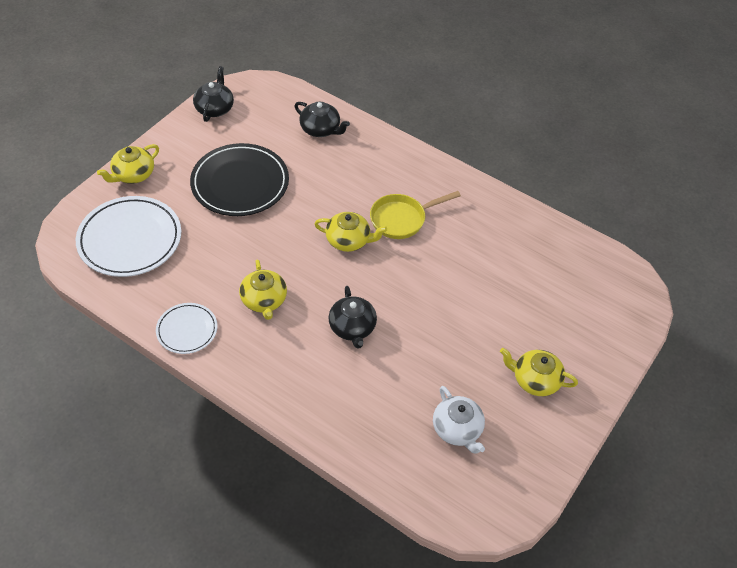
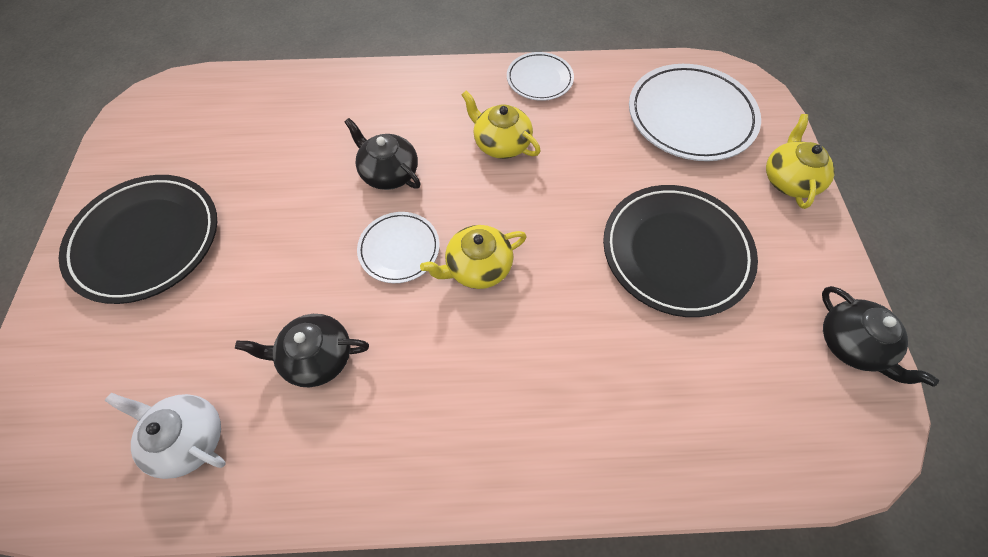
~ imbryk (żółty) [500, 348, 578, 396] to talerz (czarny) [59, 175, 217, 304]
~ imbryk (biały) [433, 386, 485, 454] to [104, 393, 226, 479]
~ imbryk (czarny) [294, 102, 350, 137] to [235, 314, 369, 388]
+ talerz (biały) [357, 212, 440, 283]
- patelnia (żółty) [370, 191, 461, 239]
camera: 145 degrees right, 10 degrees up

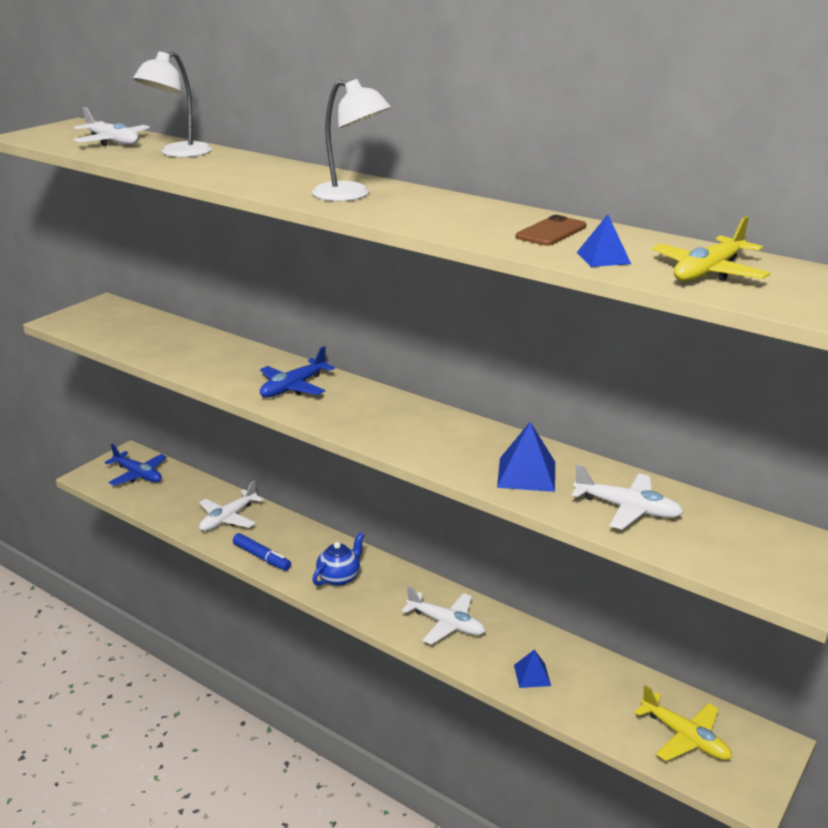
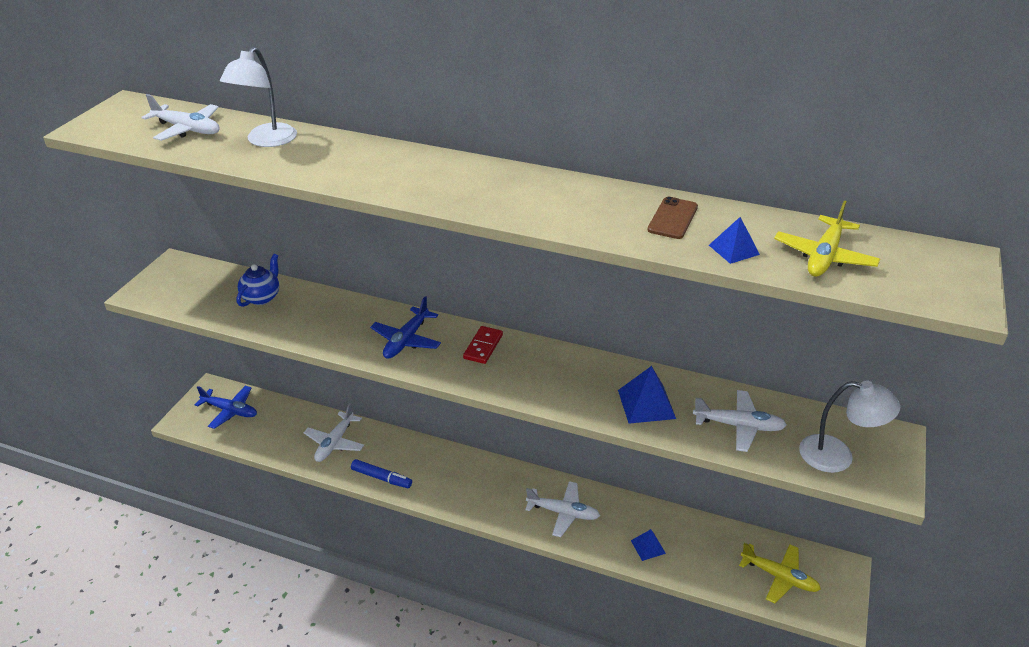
~ imbryk (niebieski) [312, 532, 364, 586] to [237, 254, 279, 307]
+ kostka domina (czerwony) [463, 326, 503, 364]
~ lampka (biały) [312, 79, 391, 201] to [799, 381, 900, 473]
camera: 15 degrees left, 10 degrees up

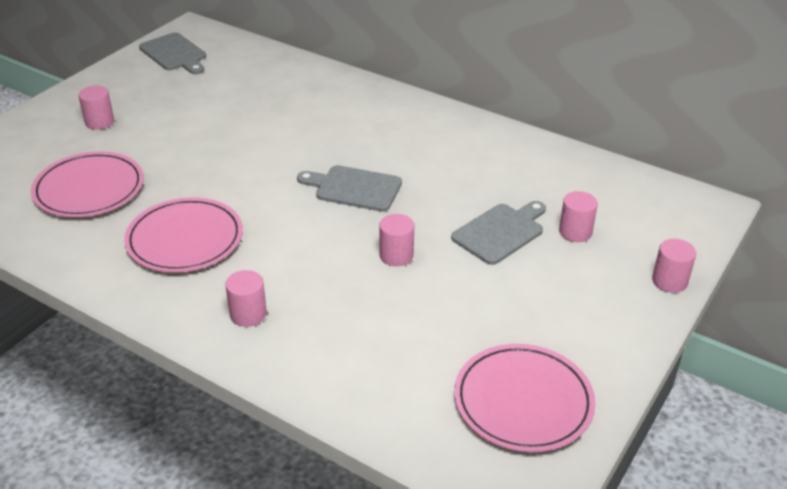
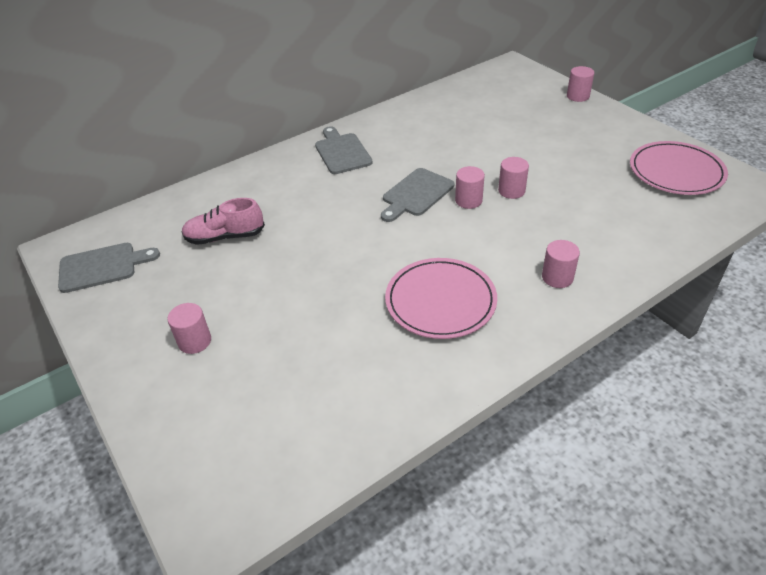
+ but (różowy) [182, 198, 265, 245]
~ deska do krojenia (szary) [451, 201, 546, 265] to [315, 126, 373, 174]
~ walec (różowy) [559, 191, 598, 242] to [455, 166, 485, 209]
- talerz (różowy) [31, 152, 144, 217]
camera: 65 degrees left, 5 degrees up

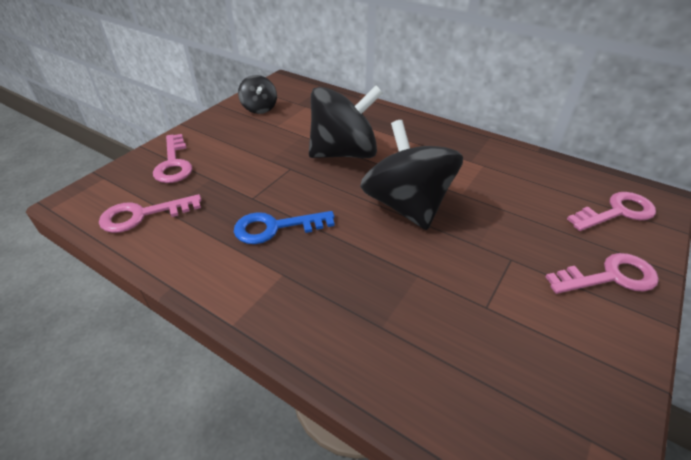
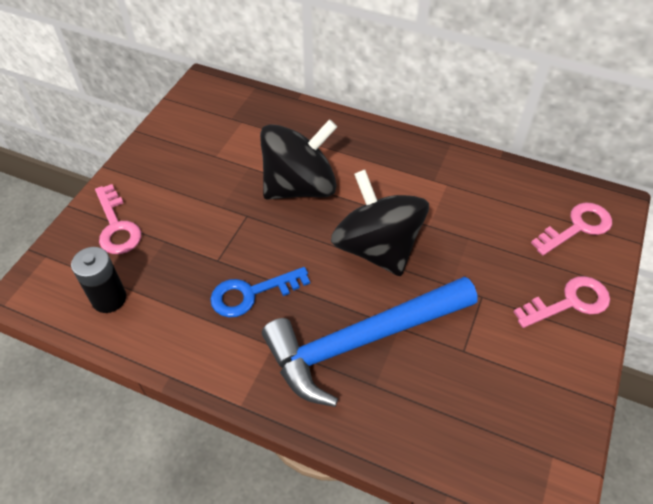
~ klucz (różowy) [99, 194, 201, 233] to bateria (czarny) [71, 247, 126, 313]
+ młotek (niebieski) [262, 276, 478, 407]
- bączek (czarny) [238, 75, 277, 114]
camera: 10 degrees left, 10 degrees up

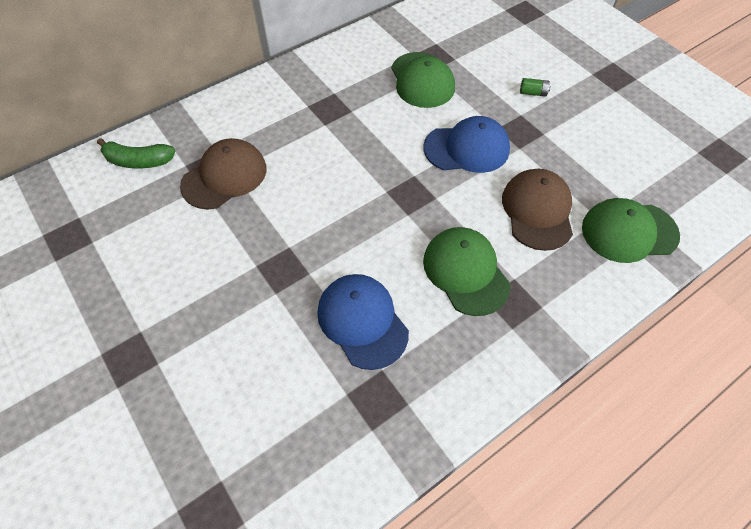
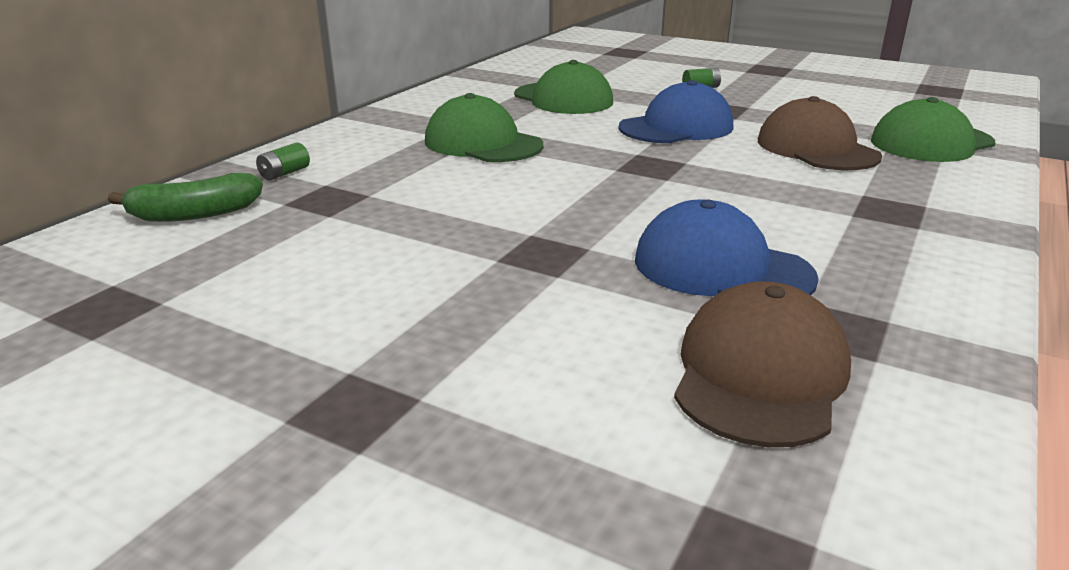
+ bateria (zielony) [256, 142, 310, 180]
~ czapka (zielony) [423, 227, 511, 316] to [425, 93, 543, 162]
~ czapka (brązowy) [180, 138, 266, 209] to [674, 281, 851, 447]
camera: 25 degrees left, 30 degrees down

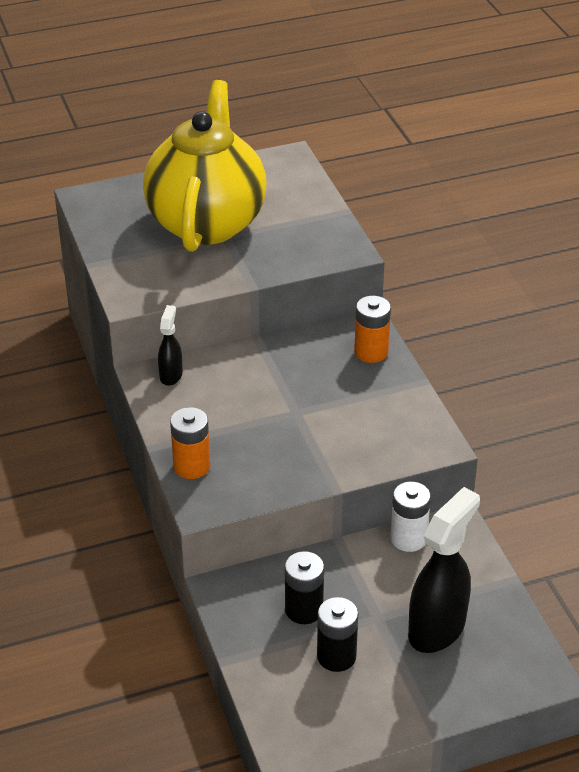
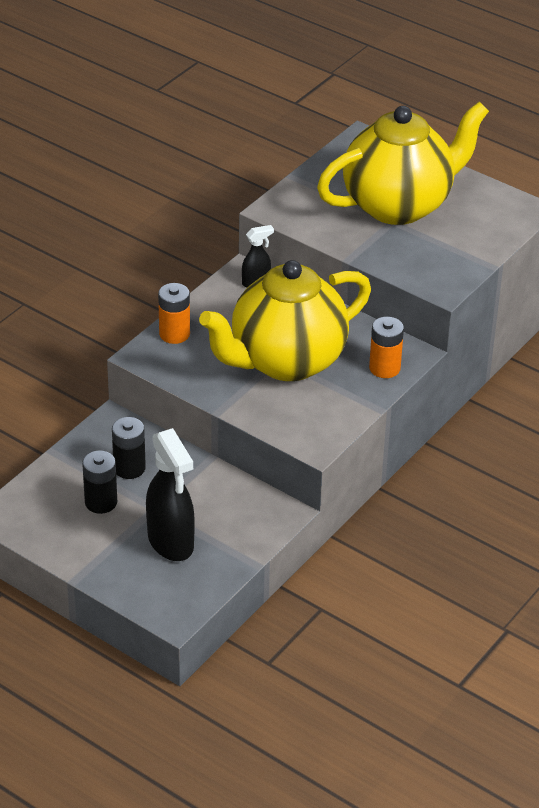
~ spryskiwacz (czarny) [408, 487, 480, 653] = [146, 428, 195, 561] 60 degrees clockwise
+ imbryk (żółty) [199, 260, 371, 381]
- bateria (biały) [390, 481, 431, 552]
camera: 55 degrees right, 0 degrees up

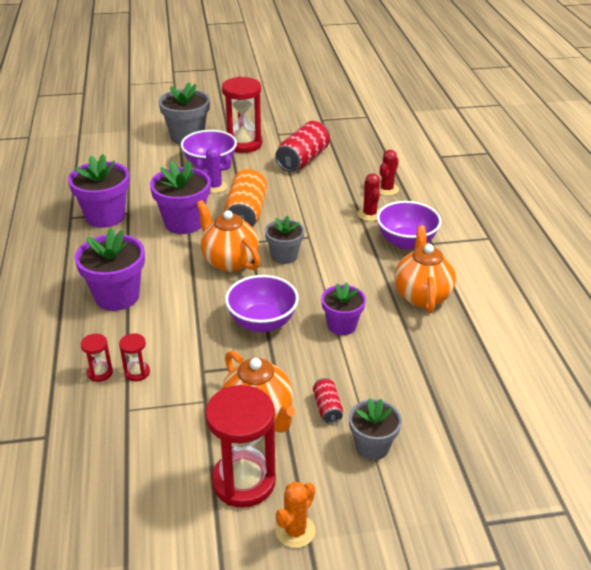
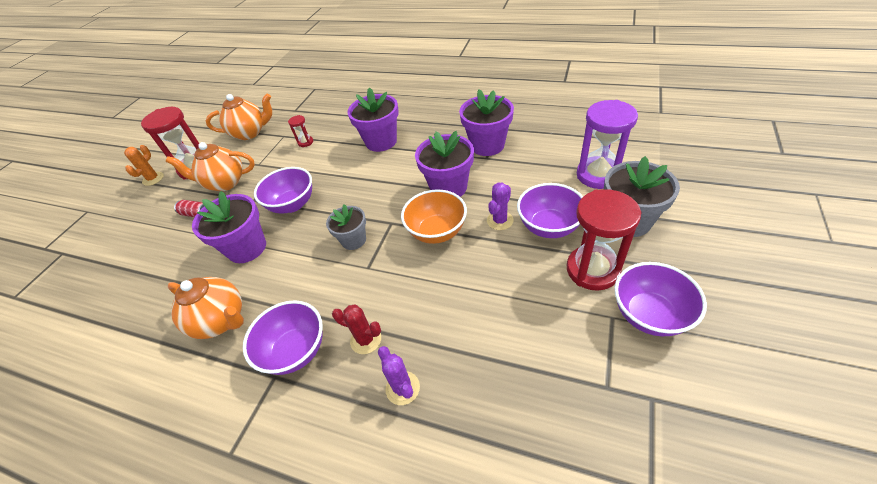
~ kaktus (pomarańczowy) [276, 481, 315, 548] = [124, 145, 164, 186] 45 degrees clockwise
~ doniczka (fioletowy) [321, 283, 366, 335] = [192, 191, 266, 263] x1.58
~ imbryk (pomarańczowy) [196, 200, 260, 272] to [206, 94, 272, 140]
~ kaktus (czerwony) [379, 150, 399, 196] to kaktus (fioletowy) [378, 346, 420, 405]
~ puszka (pomarańczowy) [224, 169, 267, 227] to miska (pomarańczowy) [401, 189, 467, 244]
+ klepsydra (fioletowy) [577, 100, 638, 189]
+ miska (fioletowy) [614, 262, 707, 336]
- klepsydra (czerwony) [81, 334, 113, 382]
- puszka (czerwony) [275, 121, 330, 172]
- doniczka (szary) [349, 398, 402, 460]
camera: 125 degrees right, 10 degrees up

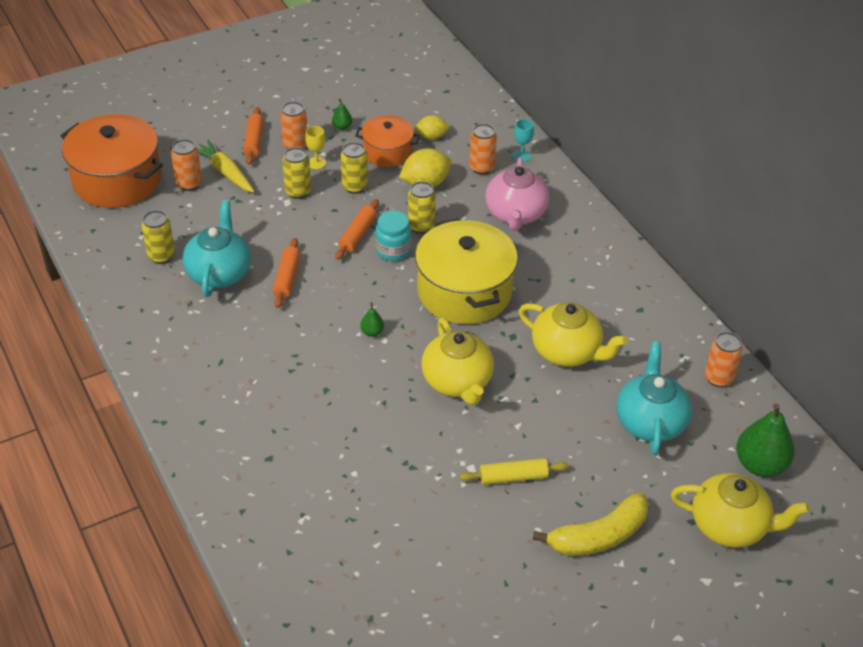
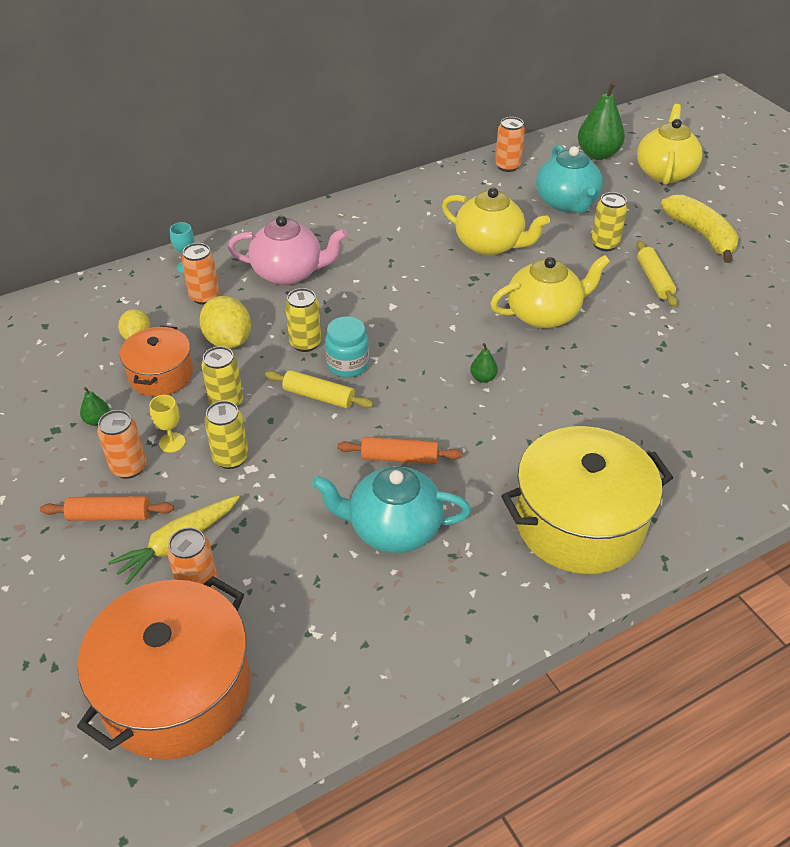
~ wałek do ciasta (pomarańczowy) [335, 199, 379, 260] to wałek do ciasta (żółty) [265, 370, 374, 409]
~ imbryk (żółty) [519, 302, 628, 367] = [442, 187, 550, 256] 90 degrees clockwise
~ garnek (żółty) [415, 218, 518, 324] to [501, 426, 673, 574]
~ imbryk (turkusowy) [616, 342, 692, 455] = [536, 145, 603, 213] 105 degrees counterclockwise
~ puszka (żółty) [142, 210, 175, 264] to [591, 192, 628, 251]
camera: 90 degrees left, 0 degrees up

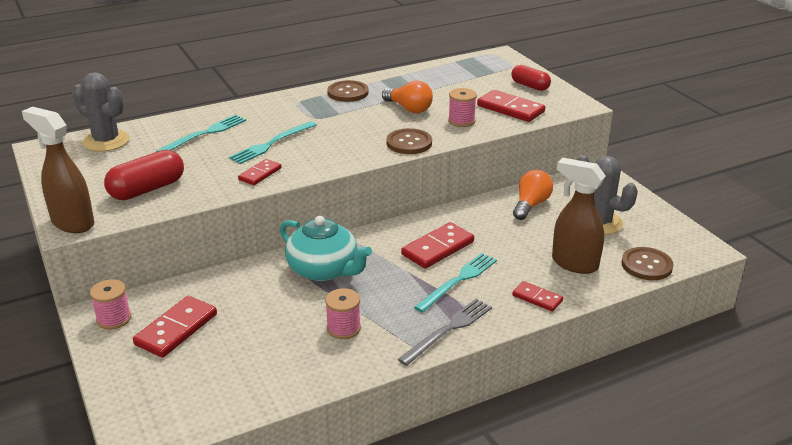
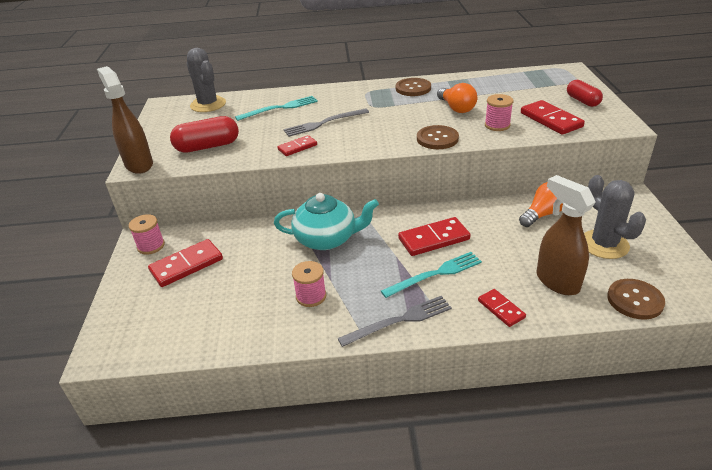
~ imbryk (turkusowy) [280, 216, 372, 281] = [274, 193, 379, 250] 60 degrees counterclockwise
~ widelec (turkusowy) [229, 121, 317, 164] to widelec (szary) [283, 108, 369, 137]
camera: 25 degrees right, 5 degrees up

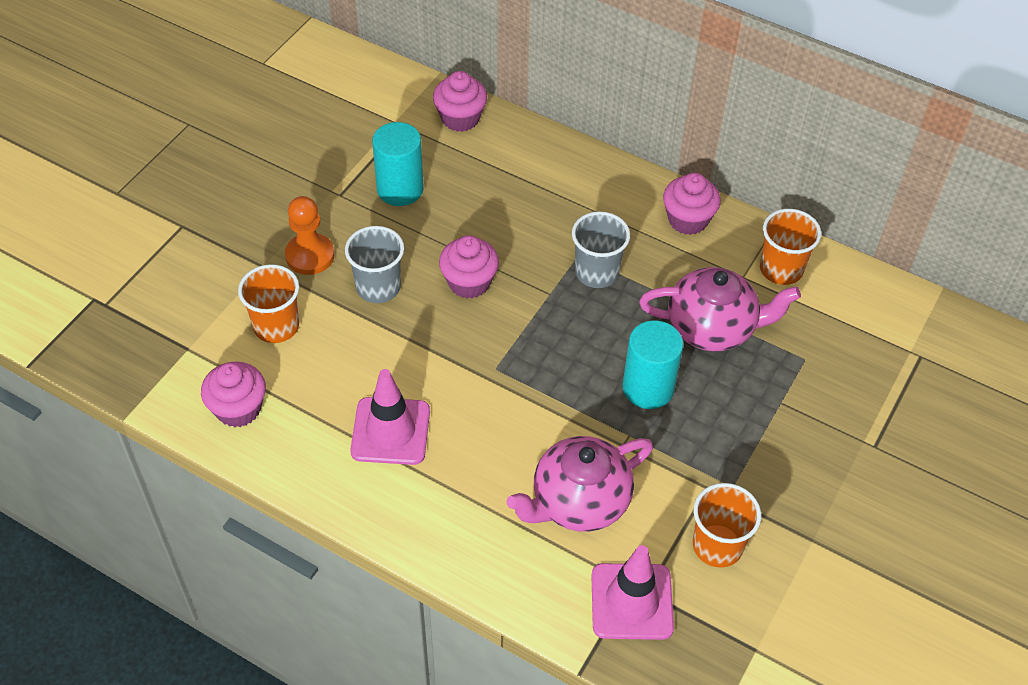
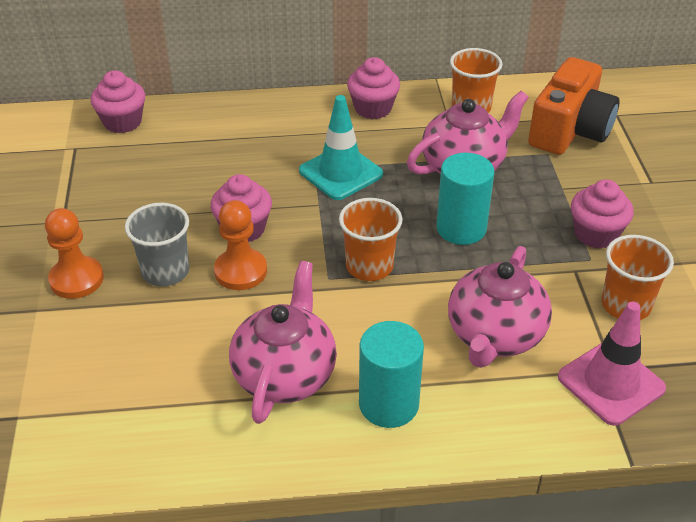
+ pionek (pomarańczowy) [214, 200, 267, 290]
~ pachołek (różowy) [350, 369, 430, 465] to imbryk (różowy) [229, 261, 337, 424]
~ szklanka (szary) [572, 211, 630, 288] to pachołek (turkusowy) [299, 95, 383, 200]
~ szklanka (pomarańczowy) [238, 264, 299, 343] to [339, 198, 403, 281]
~ walec (turkusowy) [372, 122, 424, 206] to [359, 321, 424, 428]
+ aparat fotograficzny (pomarańczowy) [528, 57, 619, 155]
~ muffinka (różowy) [201, 362, 266, 427] to [571, 179, 634, 249]
camera: 35 degrees left, 10 degrees down

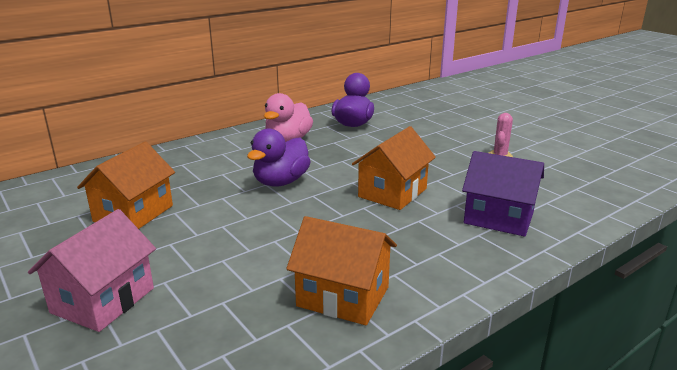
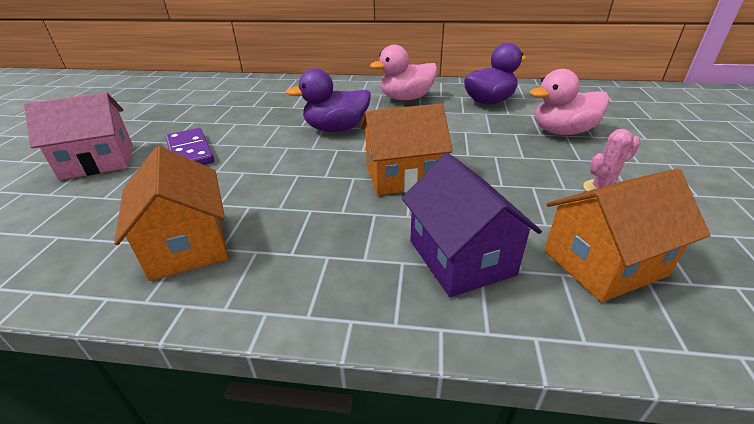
+ kostka domina (fioletowy) [166, 128, 214, 165]
+ kaczka (różowy) [530, 69, 609, 135]
~ domek (pomarańczowy) [77, 142, 175, 229] to [544, 169, 710, 303]
camera: 45 degrees right, 10 degrees up

